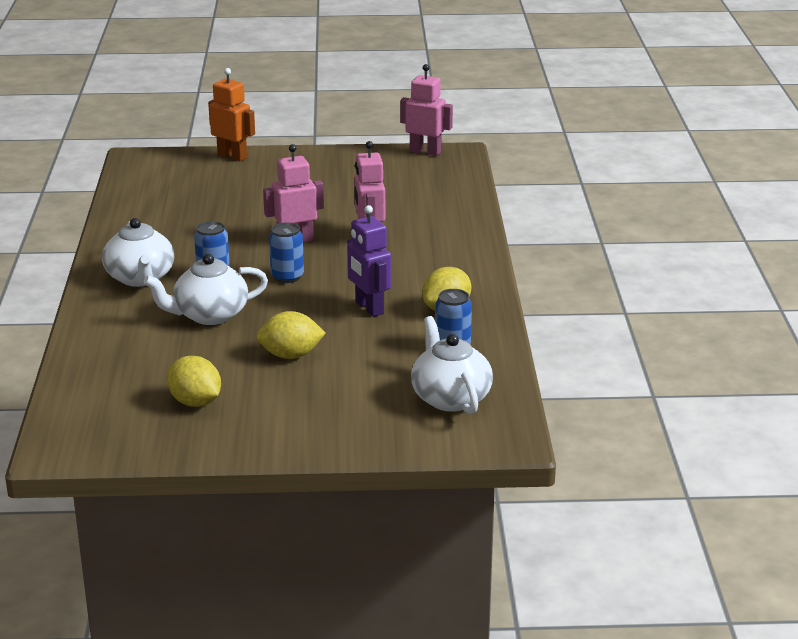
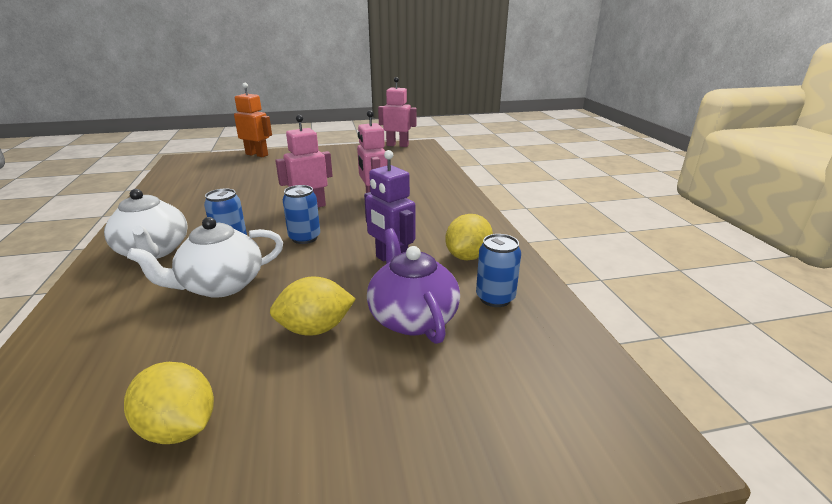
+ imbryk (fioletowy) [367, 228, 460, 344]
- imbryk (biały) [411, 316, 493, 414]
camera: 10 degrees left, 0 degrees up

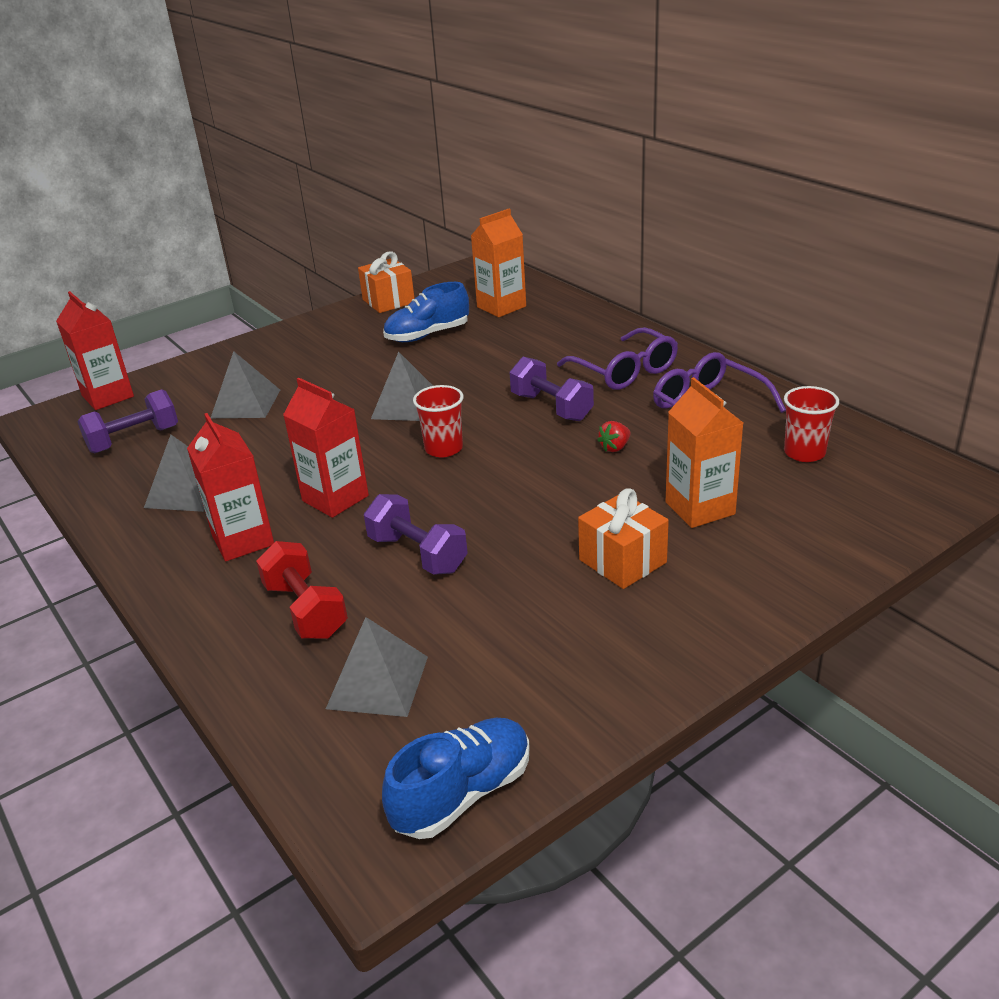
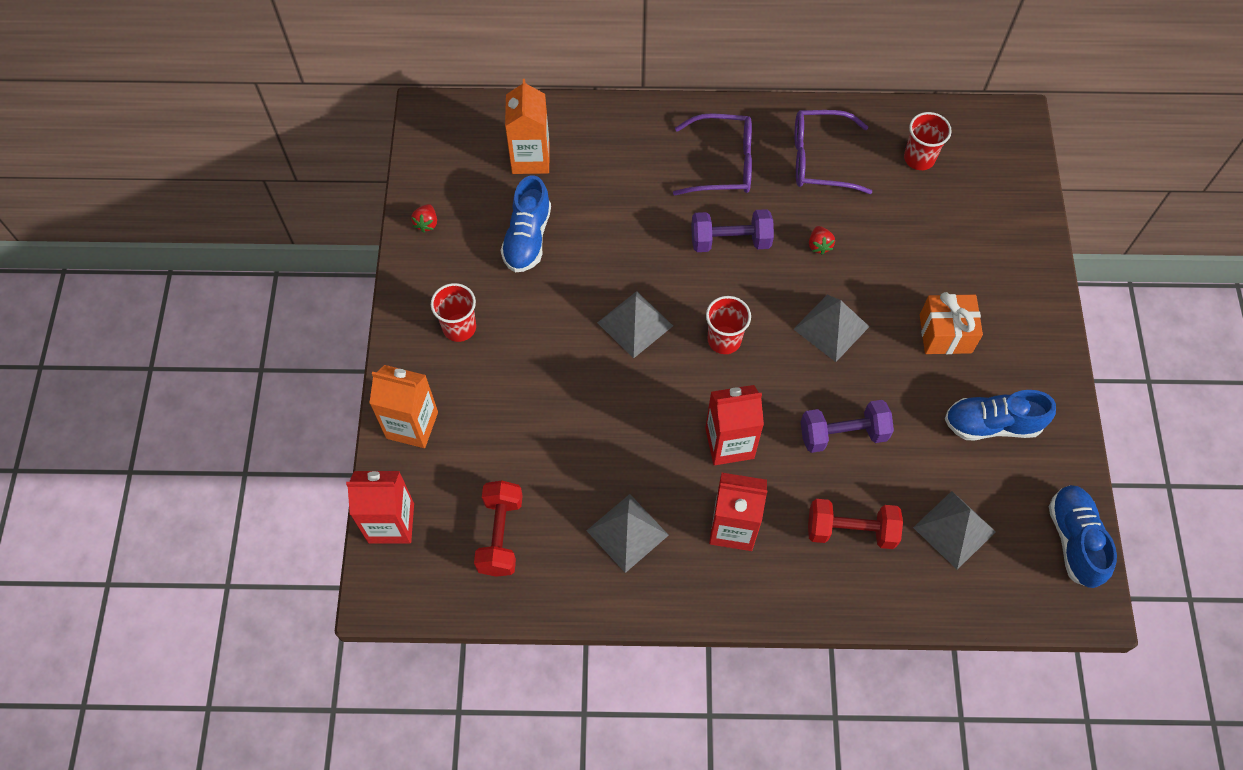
~ karton mleka (pomarańczowy) [666, 377, 743, 528] to [369, 365, 438, 448]
~ prezent (pomarańczowy) [358, 251, 415, 313] to truskawka (czerwony) [411, 204, 437, 232]
+ szklanka (czerwony) [431, 283, 476, 342]
~ hantel (fioletowy) [77, 389, 178, 453] to hantel (czerwony) [474, 481, 523, 577]
~ piramida (szary) [211, 351, 280, 418] to [793, 295, 870, 362]
+ but (niebieski) [945, 390, 1056, 440]
camera: 55 degrees left, 30 degrees up

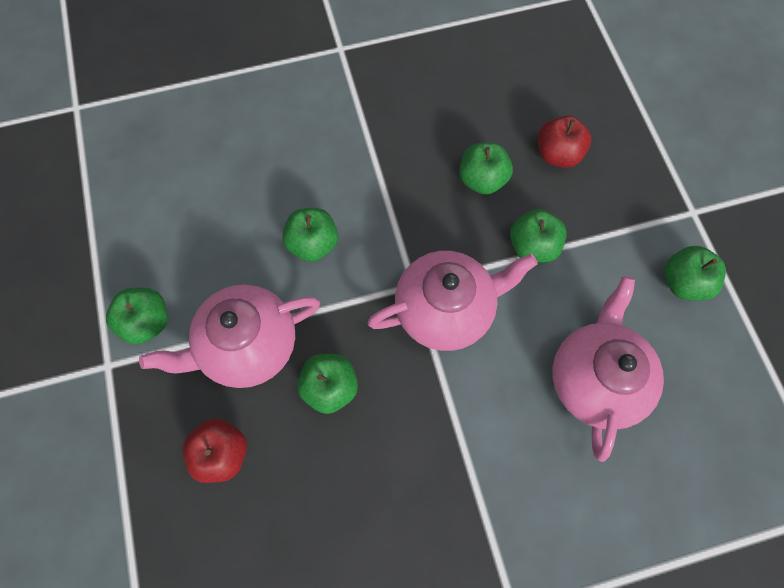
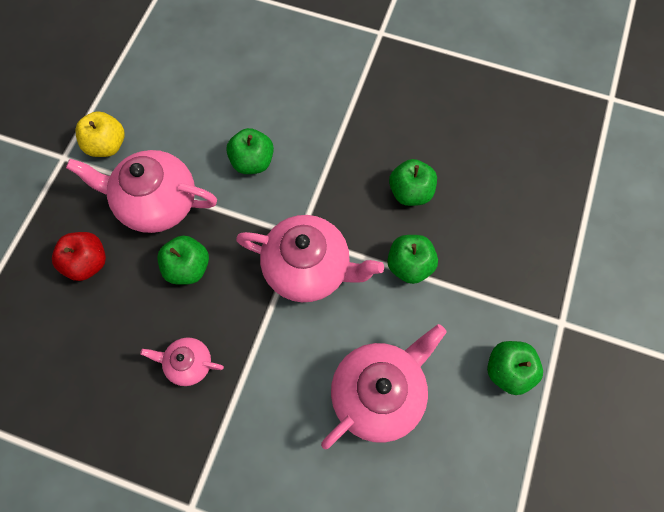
~ jabłko (zielony) [106, 288, 168, 344] to jabłko (żółty) [76, 111, 125, 157]
+ imbryk (różowy) [140, 338, 224, 386]
- jabłko (czerwony) [538, 116, 591, 168]
camera: 35 degrees right, 0 degrees up

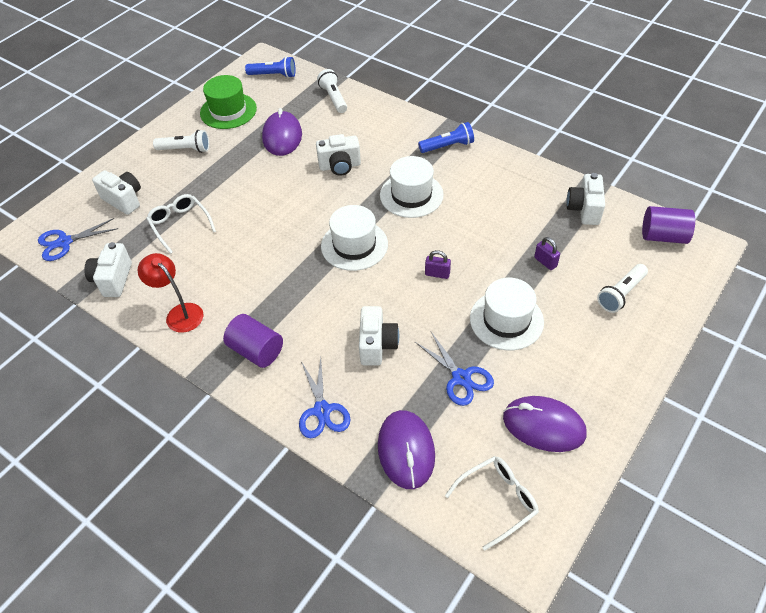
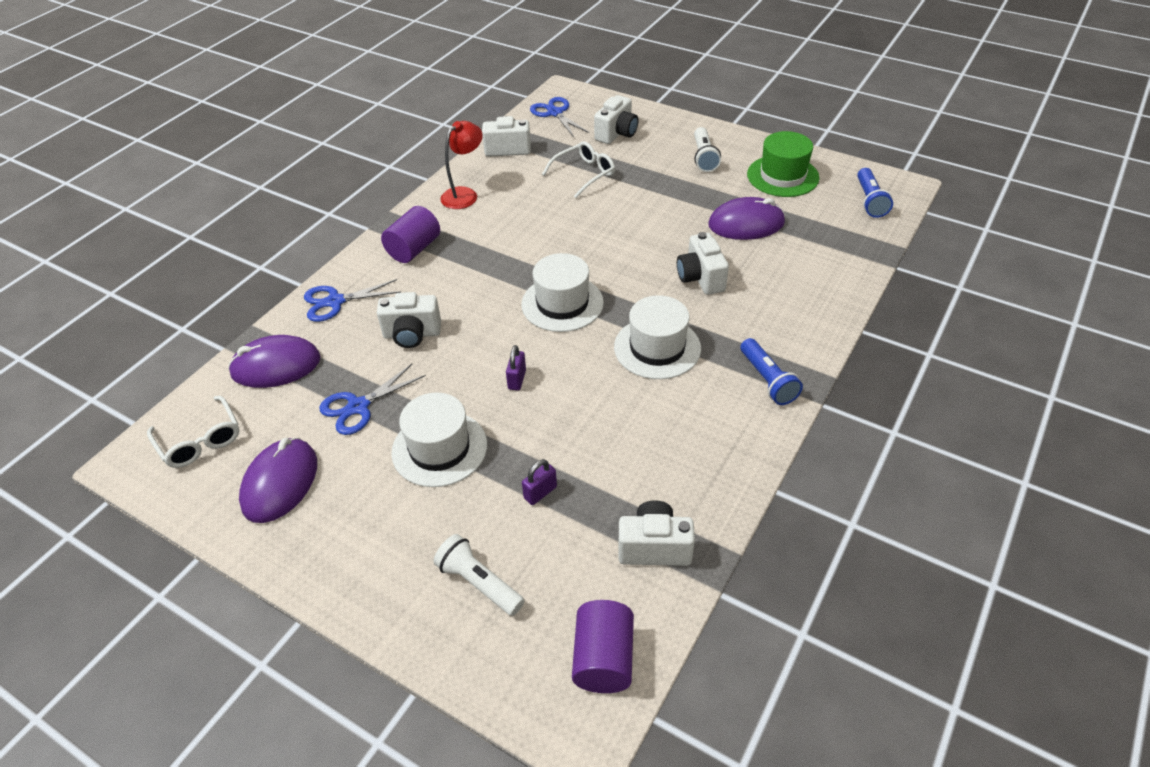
- latarka (biały) [317, 69, 347, 113]
camera: 85 degrees right, 5 degrees down

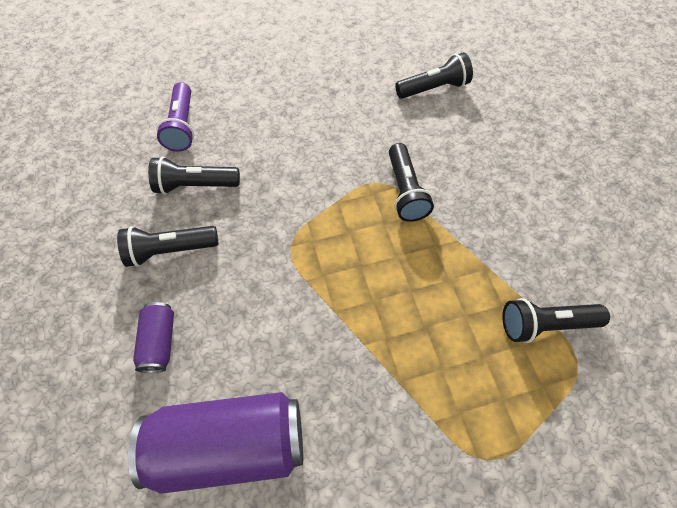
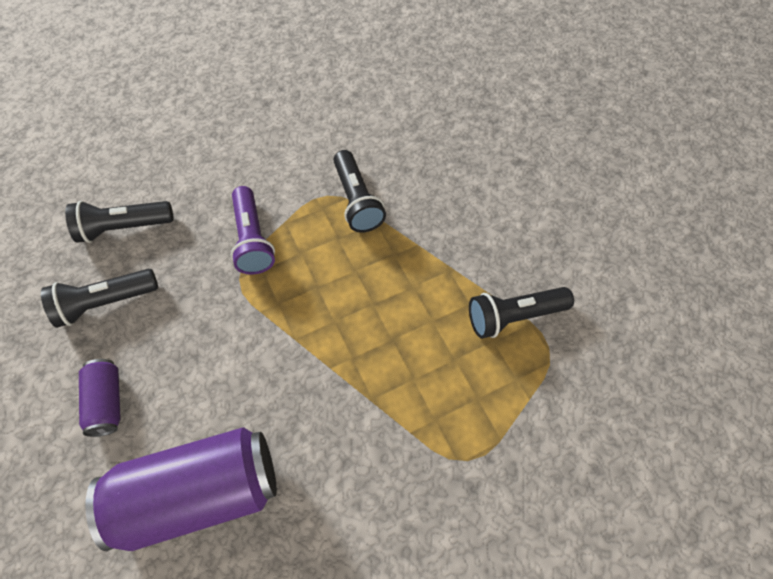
~ latarka (fioletowy) [157, 82, 194, 151] to [231, 186, 275, 275]
- latarka (czarny) [395, 52, 473, 99]
camera: 10 degrees left, 0 degrees up

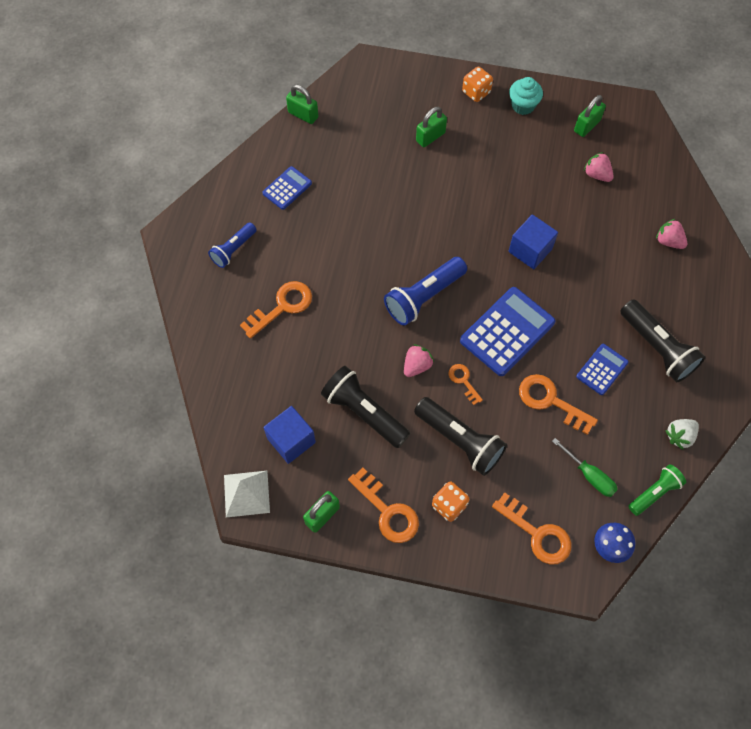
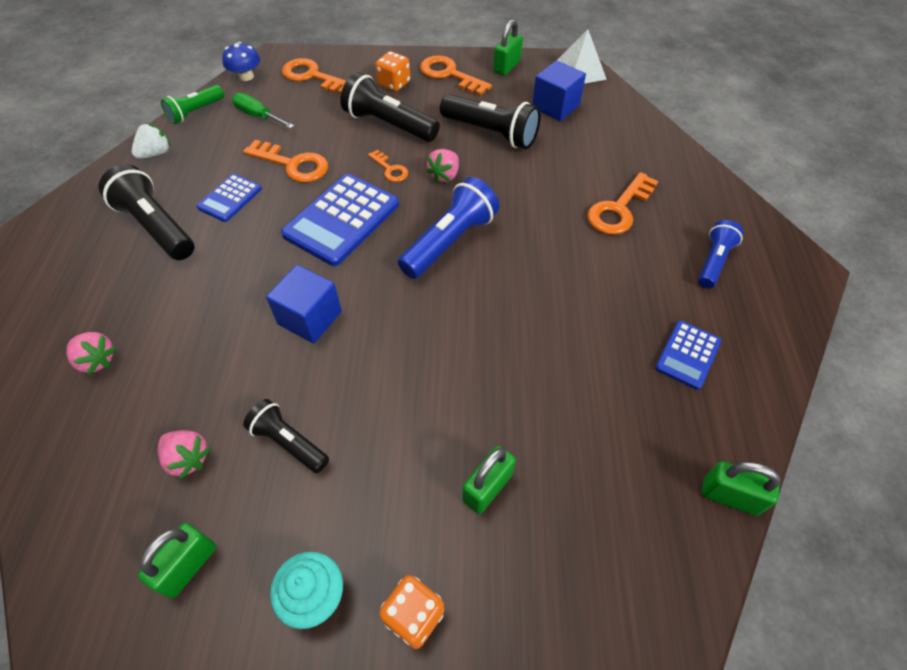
+ latarka (czarny) [243, 399, 329, 473]
camera: 170 degrees right, 10 degrees down

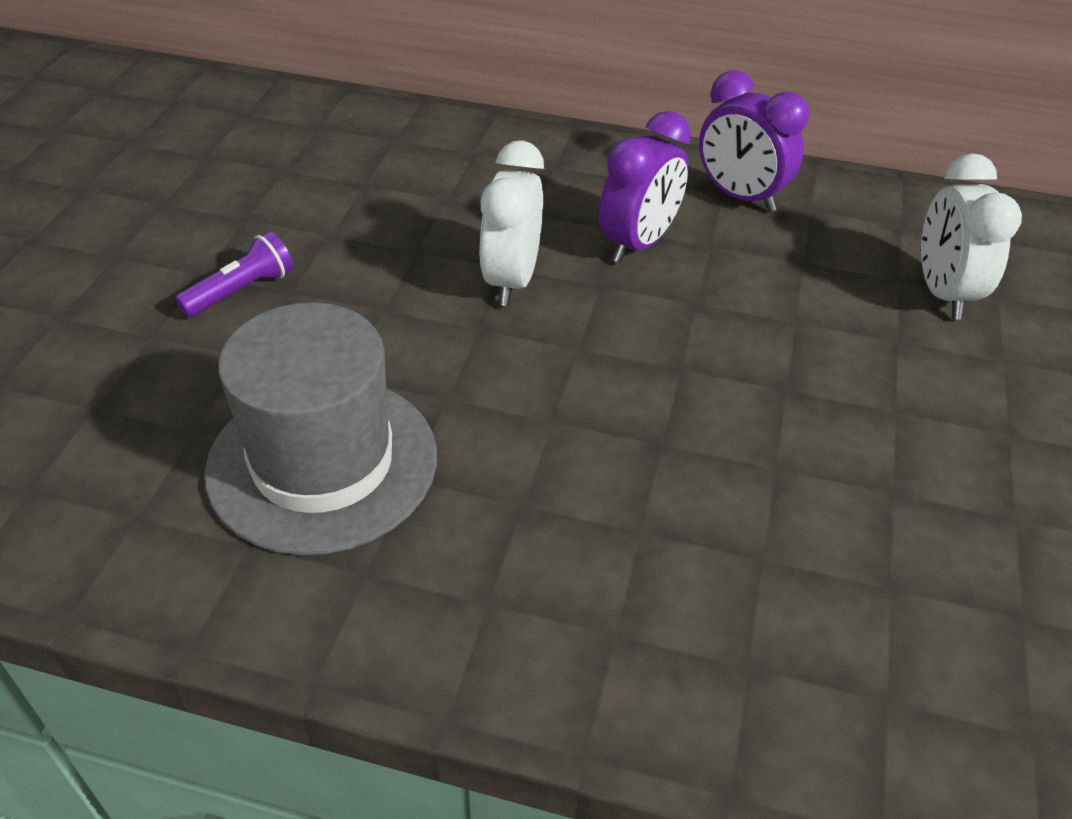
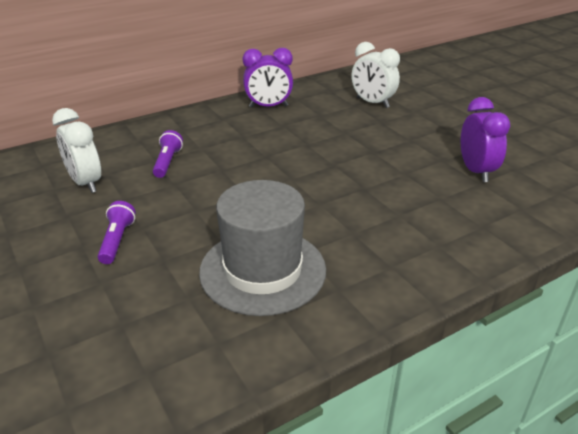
~ budzik (biały) [480, 140, 544, 306] to [52, 108, 101, 193]
+ latarka (fioletowy) [153, 130, 183, 178]
~ budzik (fioletowy) [599, 111, 691, 263] to [461, 97, 510, 182]
camera: 45 degrees left, 10 degrees down

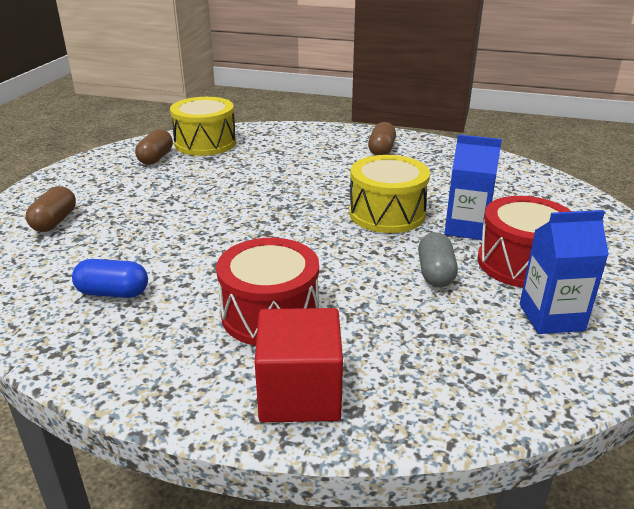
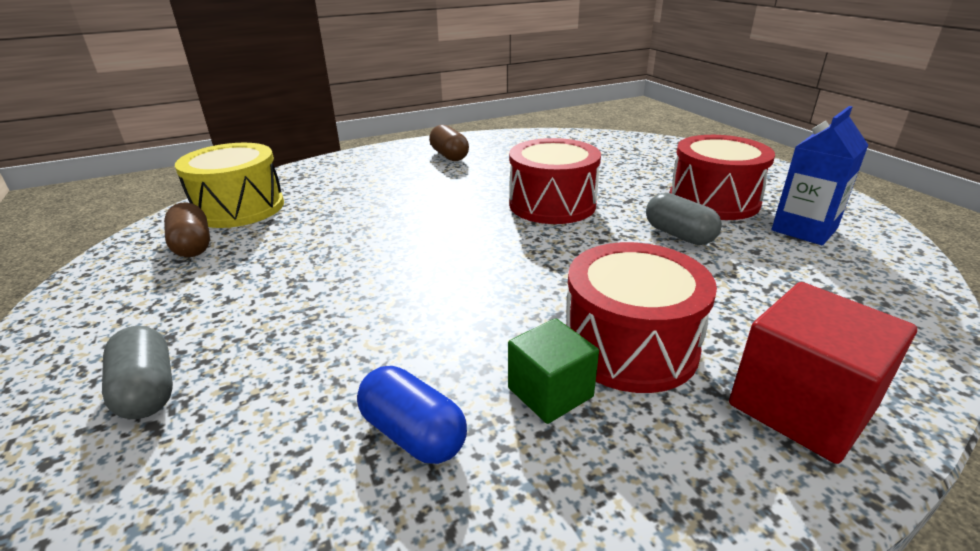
~ kapsułka (brązowy) [26, 186, 76, 232] to kapsułka (szary) [102, 326, 173, 419]
~ kapsułka (niebieski) [72, 259, 148, 298] = [357, 366, 467, 464] 75 degrees clockwise
+ sześcian (zielony) [508, 318, 599, 424]
~ bęben (żółty) [349, 155, 430, 233] to bęben (czerwony) [509, 138, 601, 224]
- karton mleka (niebieski) [444, 135, 502, 240]
camera: 40 degrees left, 0 degrees up

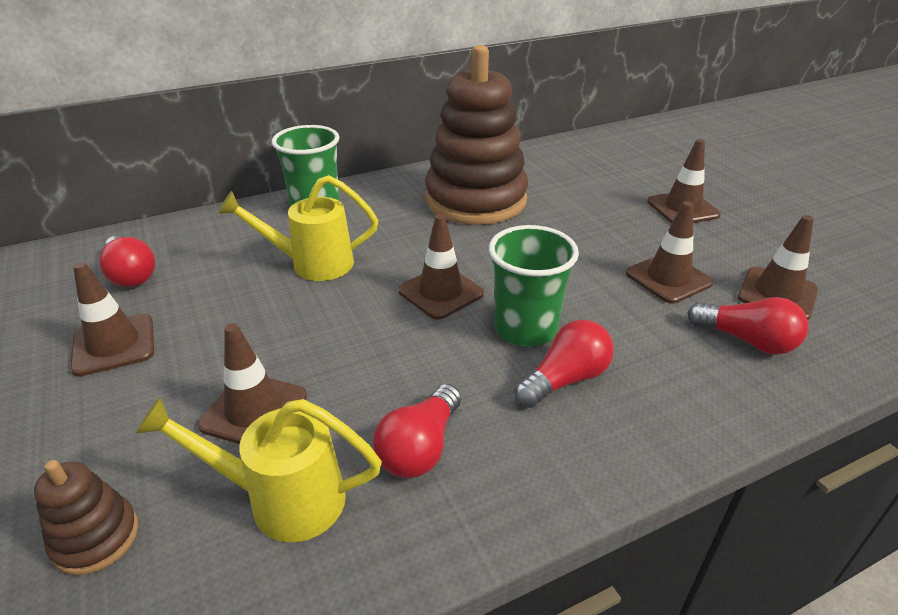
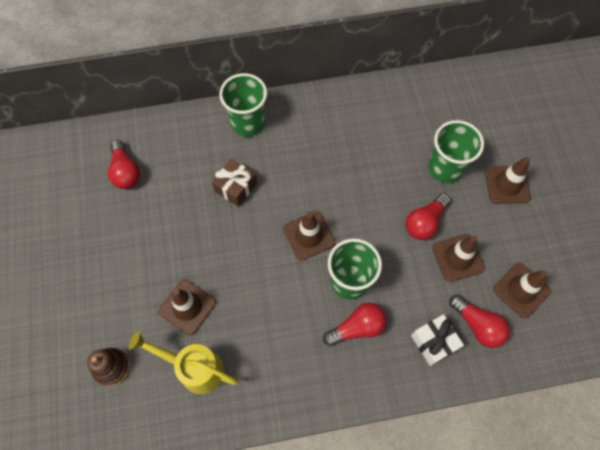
~ konewka (żółty) [218, 175, 378, 281] to prezent (brązowy) [212, 159, 257, 207]
~ żarówka (czerwony) [373, 384, 461, 478] to [406, 193, 451, 240]
+ prezent (biały) [411, 314, 464, 366]
+ szklanka (zielony) [428, 120, 484, 183]
- pachołek (brązowy) [70, 262, 154, 376]
- zabawka nakładanka (brązowy) [425, 45, 528, 225]
camera: 15 degrees right, 30 degrees up

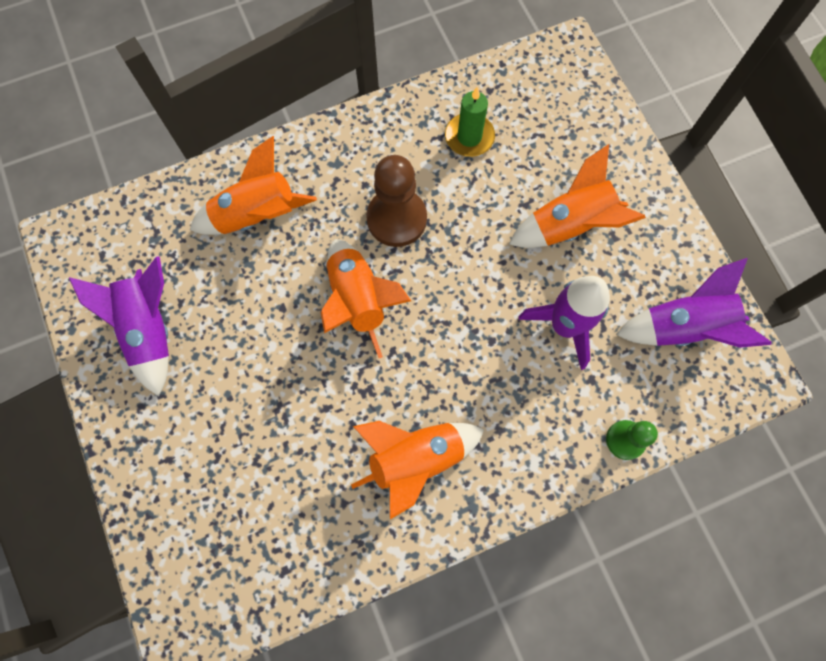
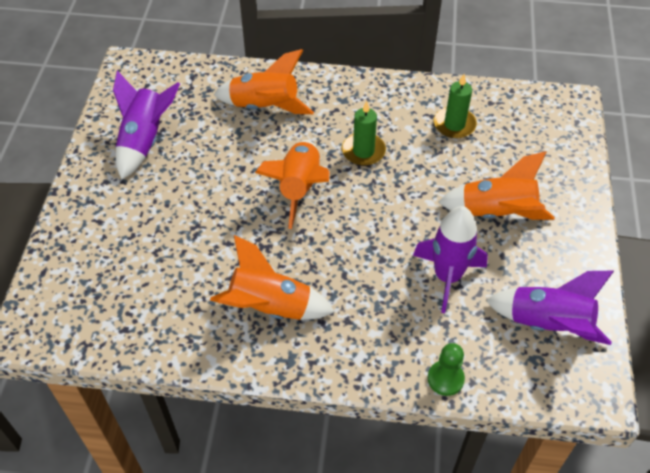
~ pionek (brązowy) [366, 155, 427, 247] to świeca (zielony) [342, 101, 386, 166]
camera: 30 degrees right, 20 degrees down

